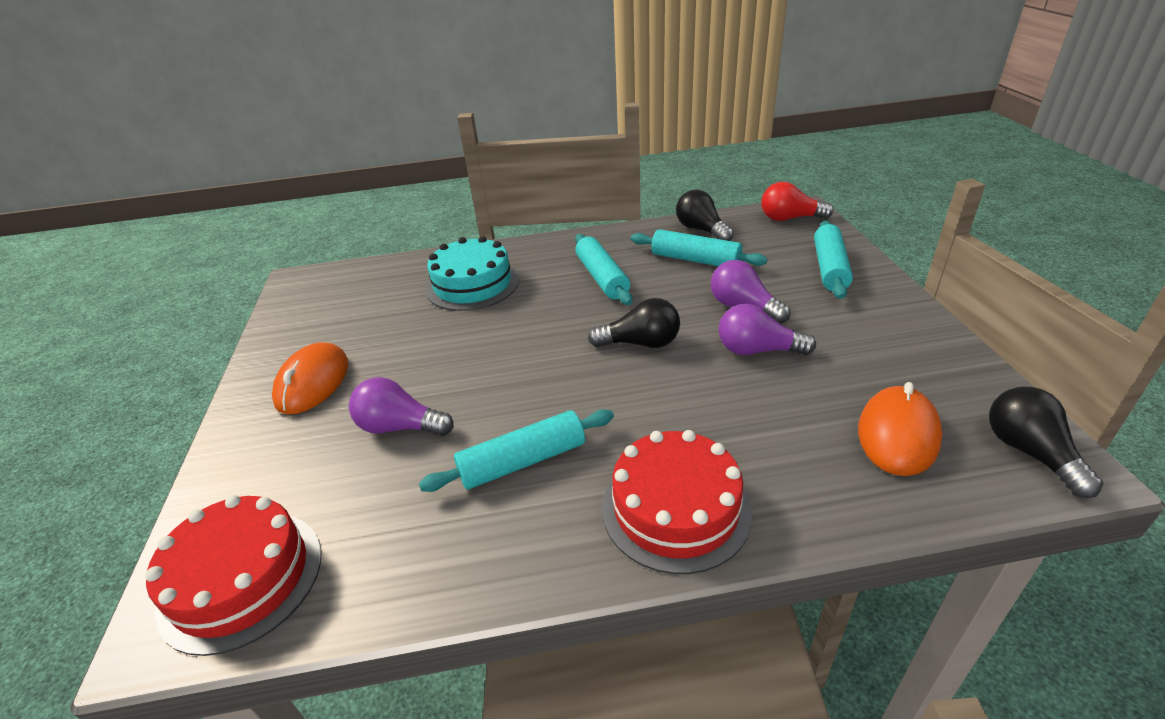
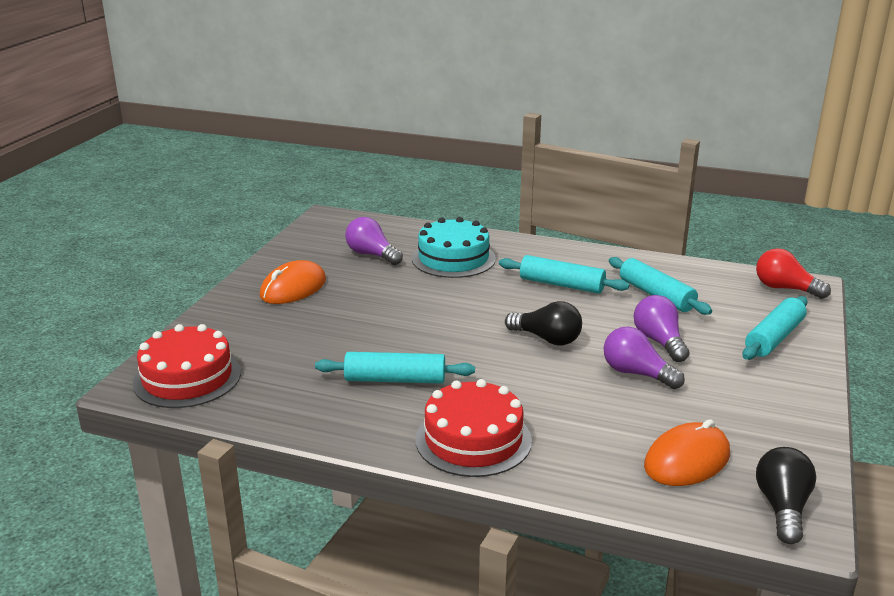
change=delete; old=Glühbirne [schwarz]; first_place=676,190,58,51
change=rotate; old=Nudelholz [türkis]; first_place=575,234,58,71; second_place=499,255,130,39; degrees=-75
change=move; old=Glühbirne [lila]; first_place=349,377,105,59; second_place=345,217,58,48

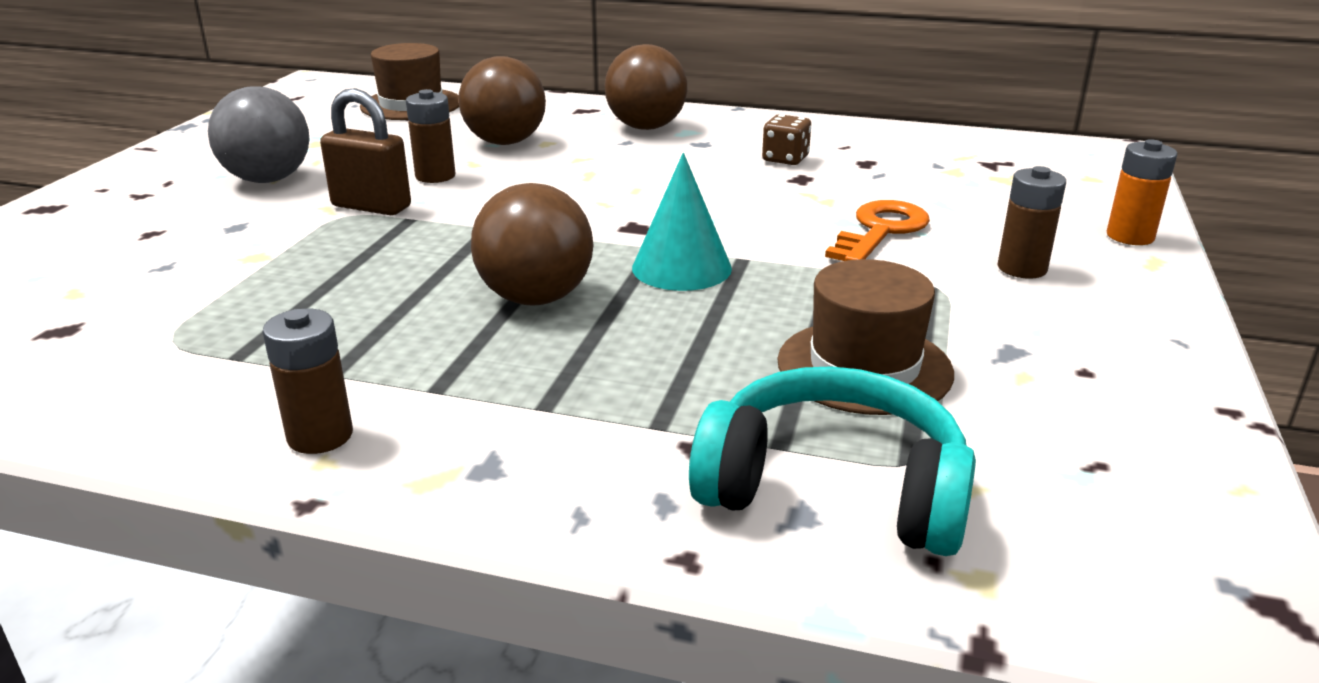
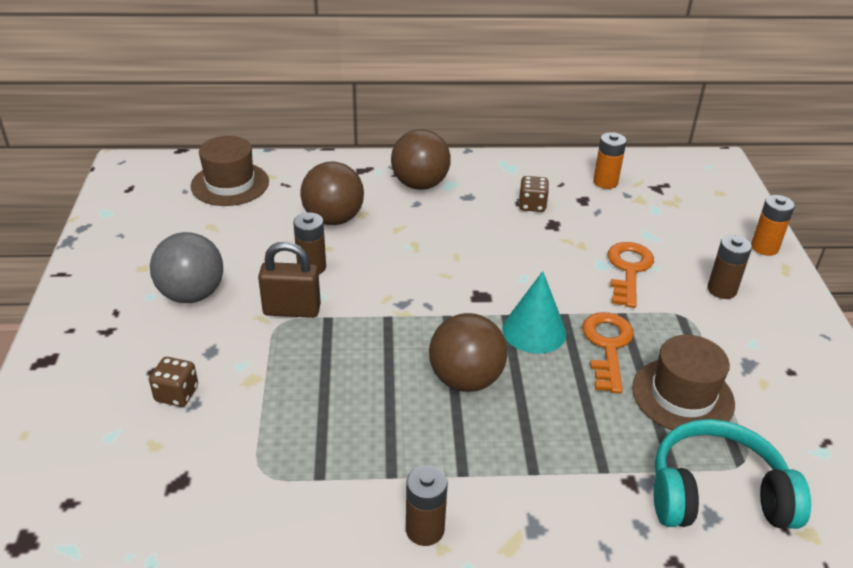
change=insert; new=Batterie [orange]; second_place=593,132,34,57
change=insert; new=Schlüssel [orange]; second_place=582,312,52,82
change=insert; new=Spielwürfel [braun]; second_place=149,357,49,50

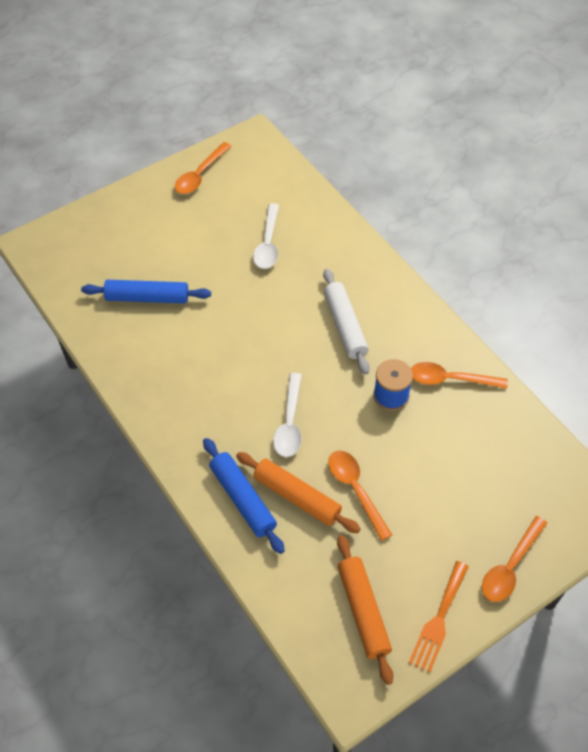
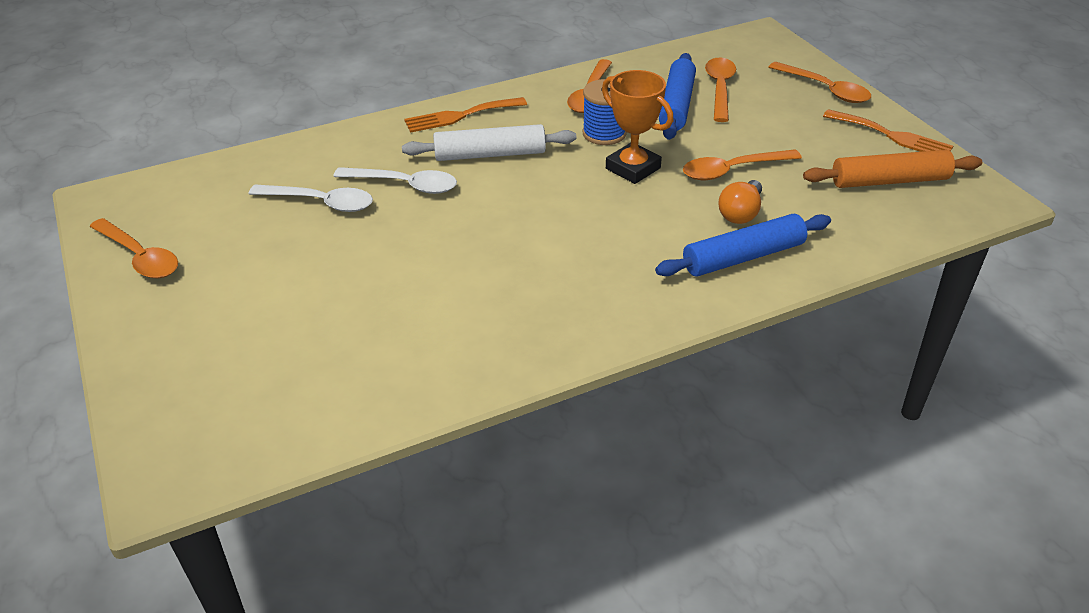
change=move; old=Nudelholz [blau]; first_place=81,280,130,24; second_place=659,53,37,87
change=move; old=Löffel [weiß]; first_place=273,373,29,84; second_place=333,167,124,27
change=replace; old=Nudelholz [orange]; new=Glühbirne [orange]; first_place=236,452,125,81; second_place=719,180,43,44
change=insert; new=Löffel [orange]; second_place=705,58,31,64
change=insert; new=Pokal [orange]; second_place=602,70,72,114
change=insert; new=Gabel [orange]; second_place=404,97,123,36

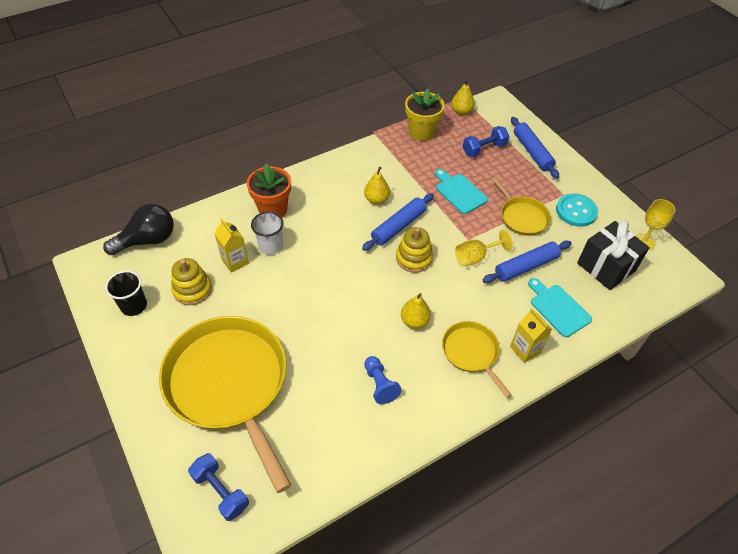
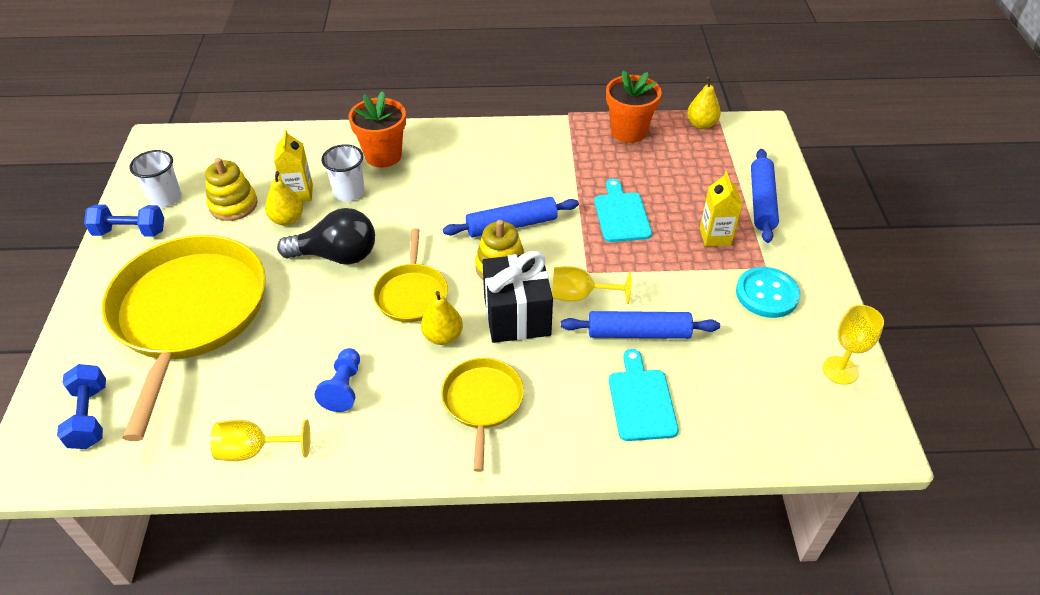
change=recolor; old=Blumentopf [gelb]; new=Blumentopf [orange]; first_place=405,89,40,52; second_place=606,70,55,73
change=move; old=Hantel [blau]; first_place=463,126,46,31; second_place=84,204,80,33
change=move; old=Birne [gelb]; first_place=364,167,26,37; second_place=265,171,38,55
change=move; old=Pfanne [gelb]; first_place=492,177,59,59; second_place=373,228,75,94
change=move; old=Glühbirne [schwarz]; first_place=103,204,71,51; second_place=277,208,98,56
change=move; old=Geschenk [schwarz]; first_place=577,221,73,69; second_place=482,251,71,92
change=recolor; old=Becher [schwarz]; new=Becher [weiß]; first_place=105,270,42,46; second_place=129,150,53,57
change=move; old=Getränkekarton [gelb]; first_place=510,309,42,54; second_place=700,171,43,75
change=insert; new=Kelch [gelb]; second_place=211,420,100,41

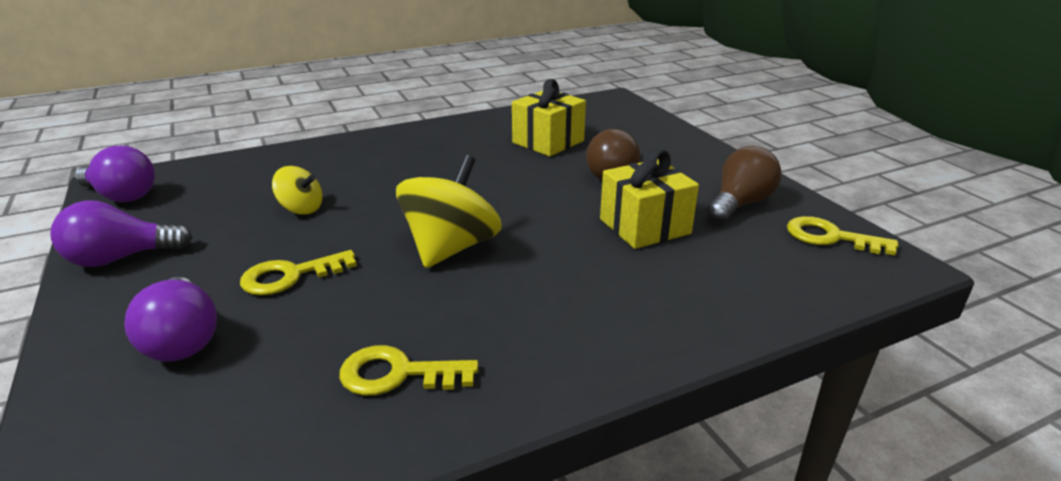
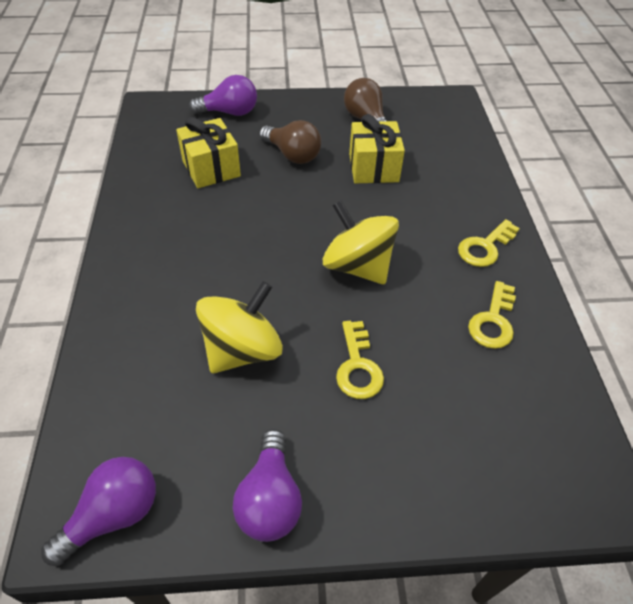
change=resize; old=Kreisel [gelb]; first_place=272,166,50,49; second_place=196,281,87,92; factor=1.85
change=move; old=Schlüssel [gelb]; first_place=787,216,111,40; second_place=458,219,62,48
change=move; old=Glühbirne [lila]; first_place=124,277,93,85; second_place=189,75,68,41

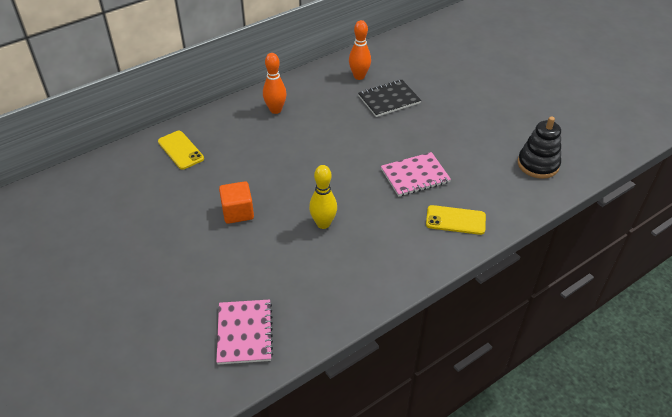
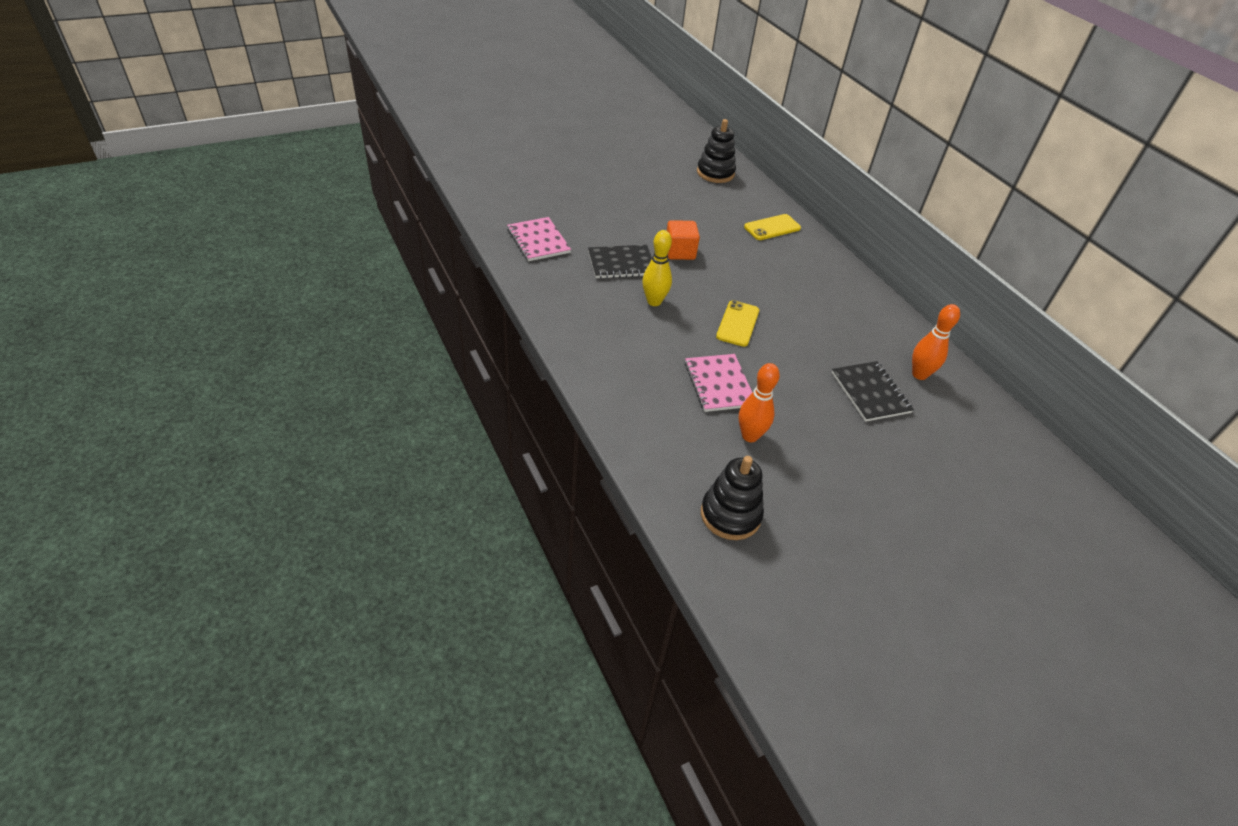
change=move; old=Bowlingkegel [orange]; first_place=263,53,24,61; second_place=739,363,41,79
change=move; old=Handy [gelb]; first_place=426,205,60,30; second_place=716,300,43,47
change=rotate; old=Notizbuch [rosa]; first_place=216,299,57,65; second_place=507,217,64,44; degrees=60
change=insert; new=Stapelspielzeug [schwarz]; second_place=697,119,39,64
change=insert; new=Notizbuch [schwarz]; second_place=588,245,64,34

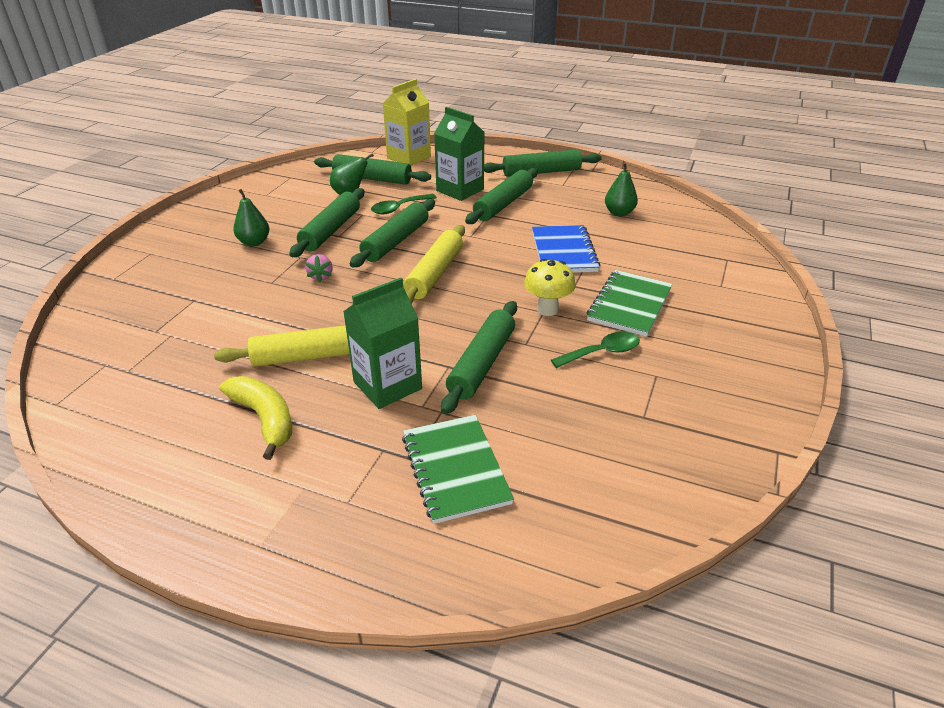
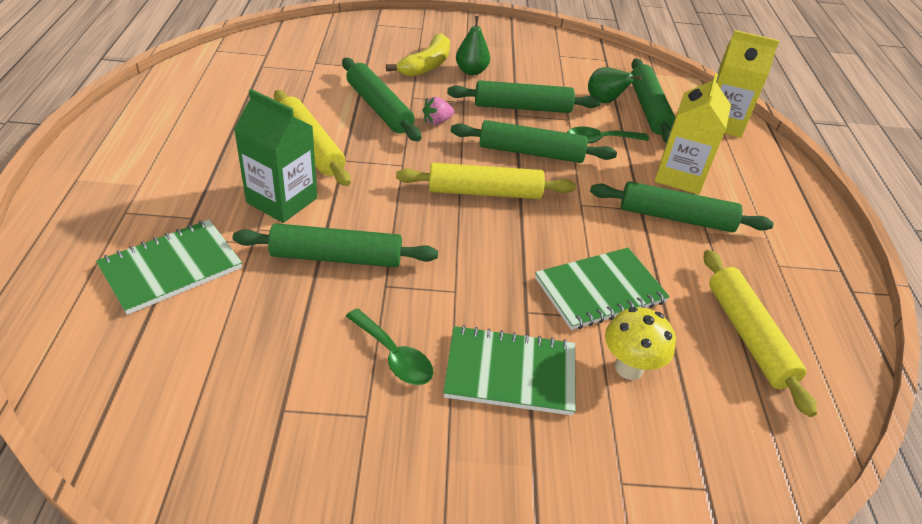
change=recolor; old=Getränkekarton [grün]; new=Getränkekarton [gelb]; first_place=434,107,51,94; second_place=655,73,76,122
change=move; old=Nudelholz [grün]; first_place=484,149,118,28; second_place=342,58,80,83
change=replace; old=Birne [grün]; new=Nudelholz [gelb]; first_place=605,162,33,54; second_place=704,250,113,167
change=rotate; old=Löffel [grün]; first_place=371,194,66,20; second_place=567,126,82,17; degrees=-45
change=recolor; old=Notizbuch [blau]; new=Notizbuch [grün]; first_place=532,225,68,48; second_place=535,248,135,82
change=move; old=Pilz [gelb]; first_place=524,259,52,57; second_place=605,307,71,73
change=move; old=Banane [gelb]; first_place=220,376,72,84; second_place=386,33,64,44

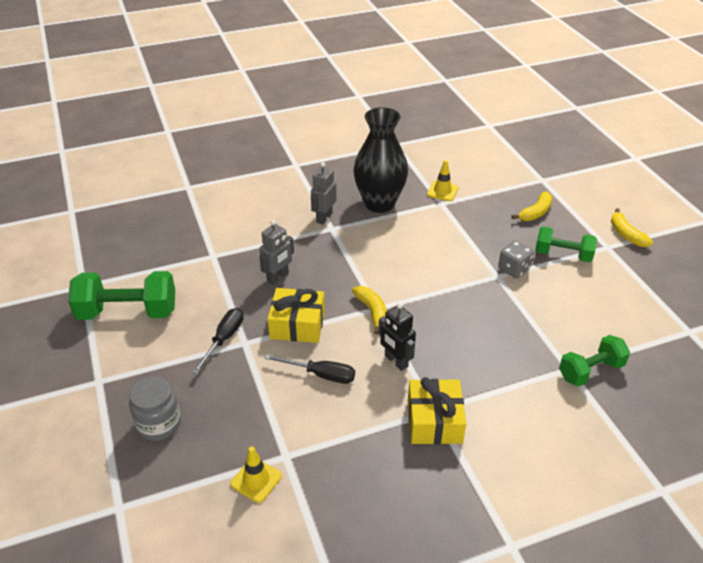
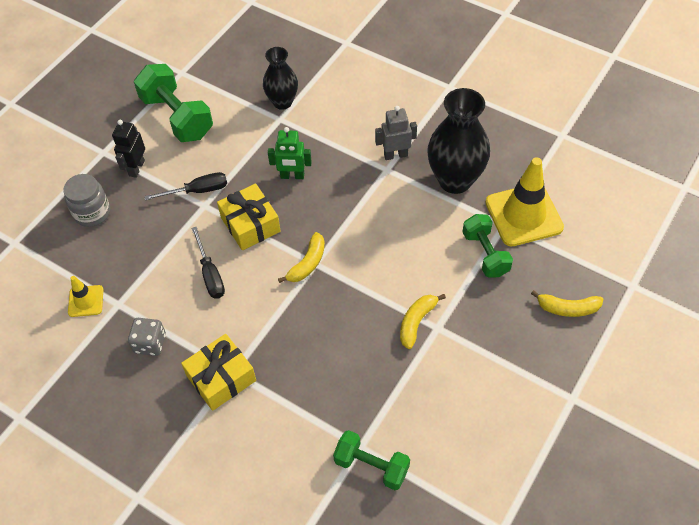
change=resize; old=Leitkegel [gelb]; first_place=427,160,32,41; second_place=485,157,79,89; factor=1.99
change=move; old=Banane [gelb]; first_place=611,208,42,39; second_place=400,294,46,55
change=recolor; old=Roboter [grau]; new=Roboter [grün]; first_place=259,220,35,65; second_place=268,127,44,52
change=move; old=Hantel [grün]; first_place=535,227,62,35; second_place=462,214,51,63
change=move; old=Spielwürfel [grau]; first_place=498,241,36,37; second_place=128,318,38,38
change=move; old=Roboter [schwarz]; first_place=378,303,38,68; second_place=112,120,33,58
change=insert; new=Vase [schwarz]; second_place=263,47,35,63

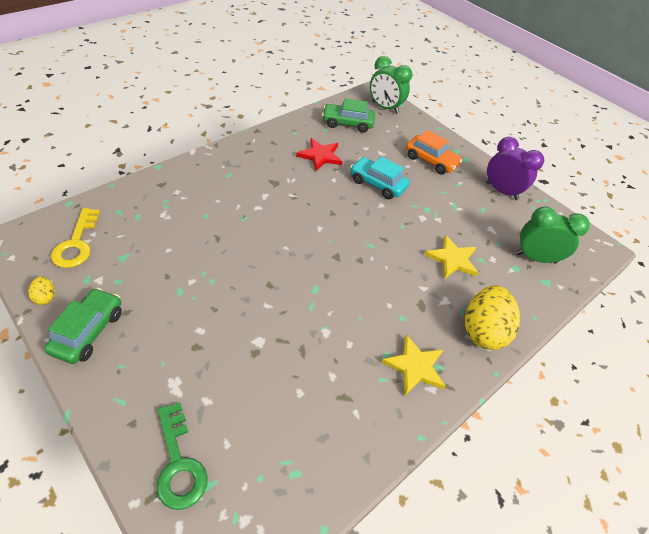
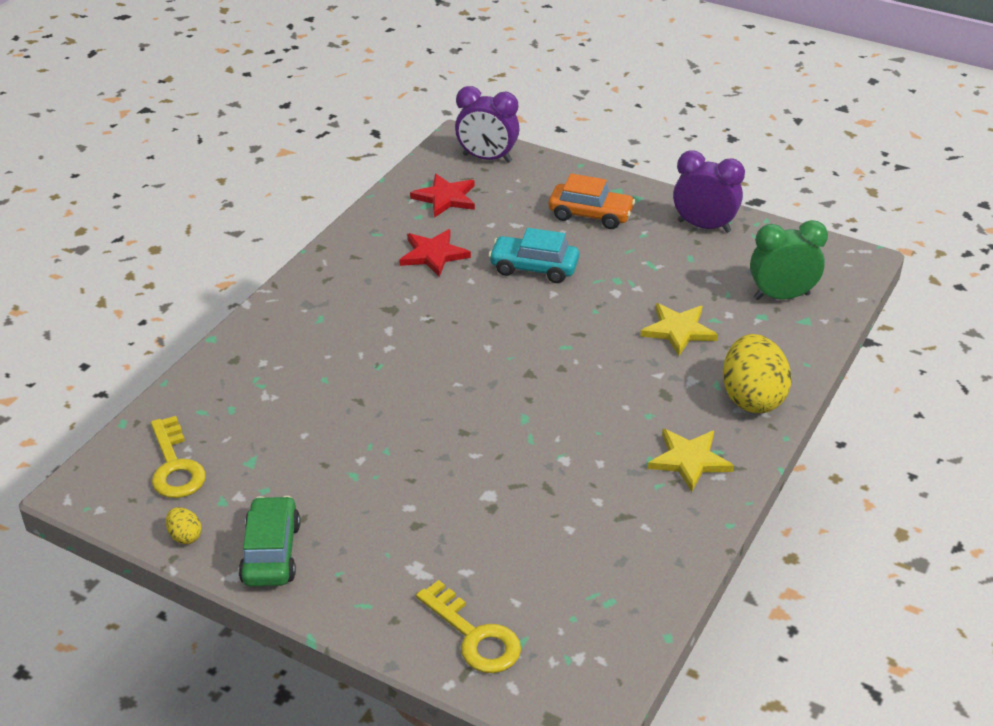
change=recolor; old=Wecker [grün]; new=Wecker [lila]; first_place=370,56,42,58; second_place=455,86,65,77
change=replace; old=Auto [grün]; new=Stern [rot]; first_place=322,98,53,35; second_place=410,174,65,44
change=recolor; old=Schlüssel [grün]; new=Schlüssel [gelb]; first_place=156,402,52,108; second_place=416,580,105,93

